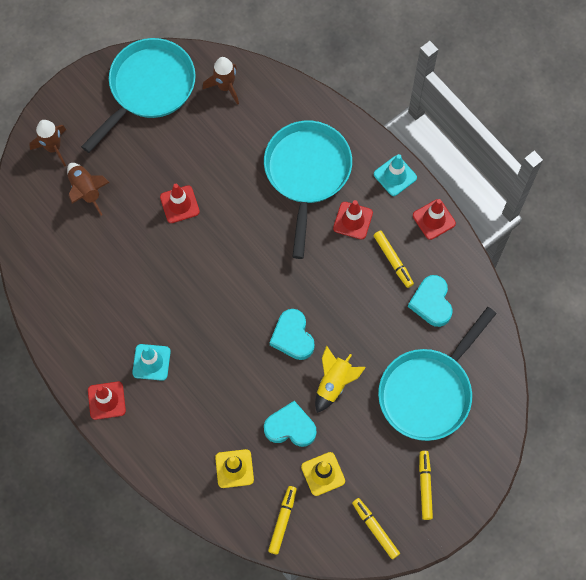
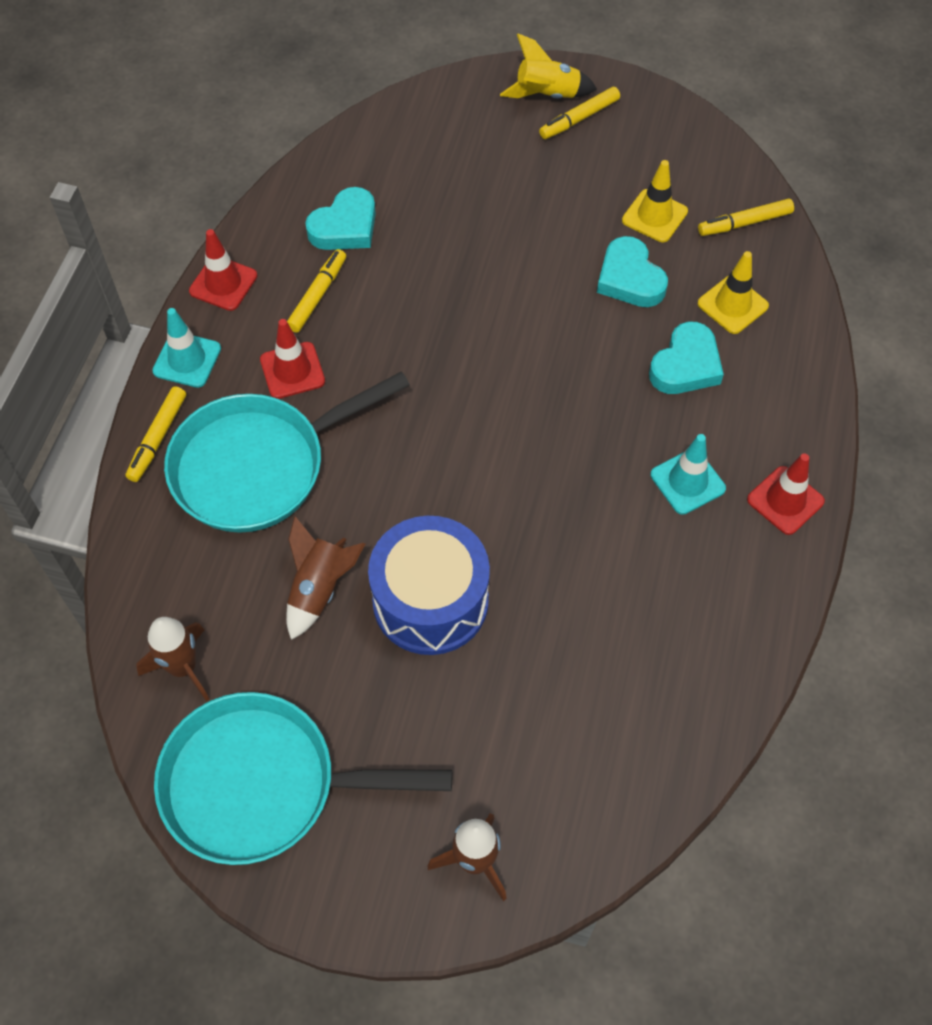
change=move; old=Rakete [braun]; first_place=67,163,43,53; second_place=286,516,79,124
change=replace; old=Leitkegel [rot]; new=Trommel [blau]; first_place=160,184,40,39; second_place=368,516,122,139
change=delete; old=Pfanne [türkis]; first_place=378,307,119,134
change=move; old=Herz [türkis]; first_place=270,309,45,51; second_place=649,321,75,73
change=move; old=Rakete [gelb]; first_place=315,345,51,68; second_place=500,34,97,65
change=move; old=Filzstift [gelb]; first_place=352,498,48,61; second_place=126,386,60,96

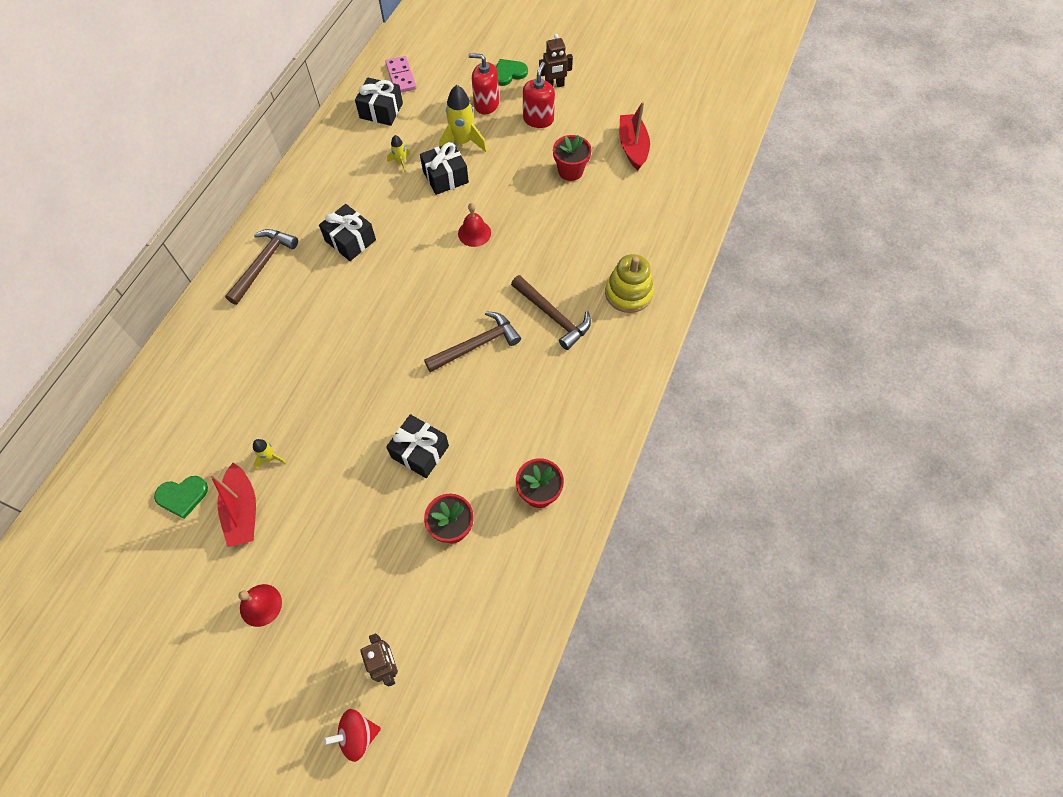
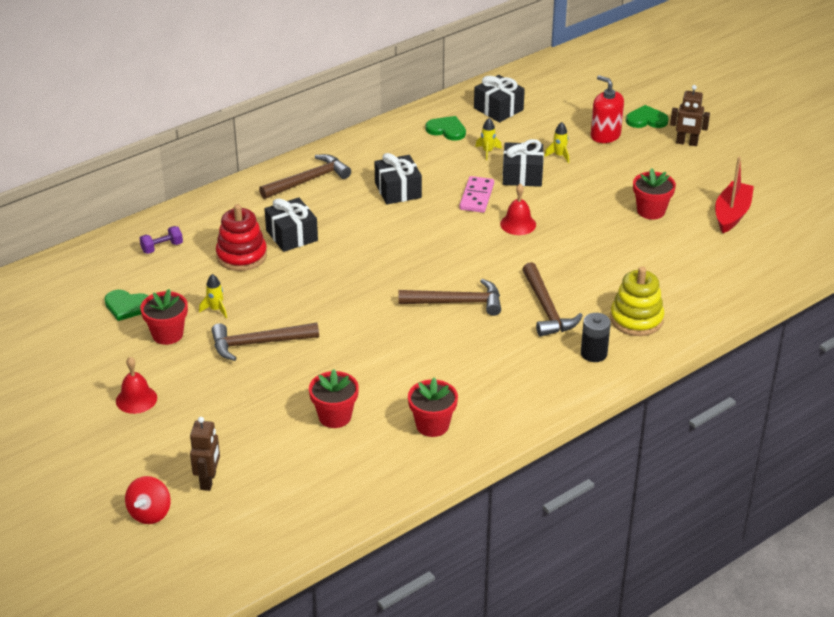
change=move; old=Dominostein [rosa]; first_place=385,56,31,36; second_place=459,176,35,37
change=delete; old=Seifenspender [rot]; first_place=523,62,32,66
change=resize; old=Rakete [gelb]; first_place=439,85,48,67; second_place=544,122,25,41; factor=0.51
change=move; old=Geschenk [schwarz]; first_place=386,414,63,64; second_place=265,197,53,55
change=replace; old=Boot [rot]; new=Blumentopf [rot]; first_place=209,463,47,84; second_place=140,289,48,56
change=rotate; old=Kreisel [rot]; first_place=323,709,58,53; second_place=125,476,46,48; degrees=-90
change=insert; new=Herz [grün]; second_place=425,116,41,25
change=insert; new=Stapelspielzeug [rot]; second_place=216,204,51,67
change=insert; new=Hantel [lila]; second_place=139,226,44,28
change=insert; new=Batterie [schwarz]; second_place=581,313,30,49
change=insert; new=Hammer [braun]; second_place=211,323,108,38

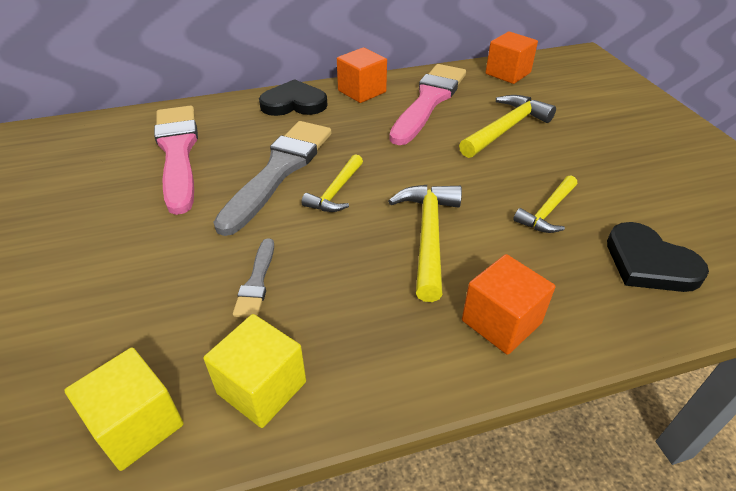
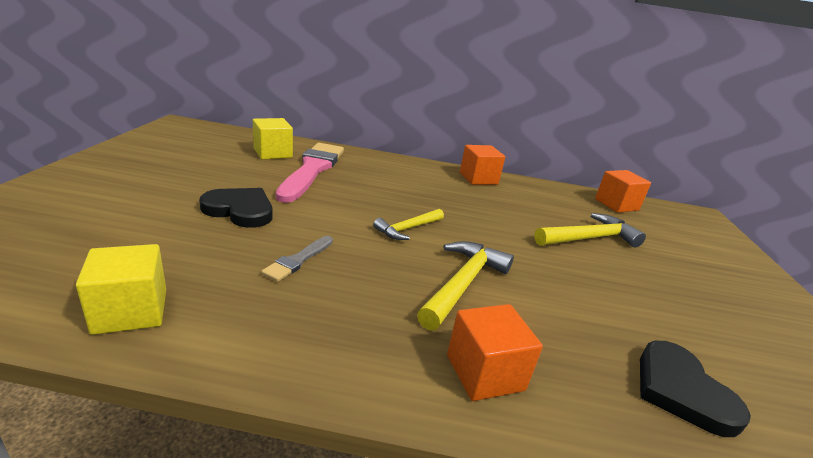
change=delete; old=Pinsel [rosa]; first_place=389,64,77,81
change=move; old=Herz [schwarz]; first_place=259,79,68,37; second_place=199,188,73,40
change=delete; old=Pinsel [grau]; first_place=213,121,118,115
change=delete; old=Hammer [gelb]; first_place=513,175,64,58
change=move; old=Kubus [gelb]; first_place=204,314,102,114; second_place=253,118,40,42

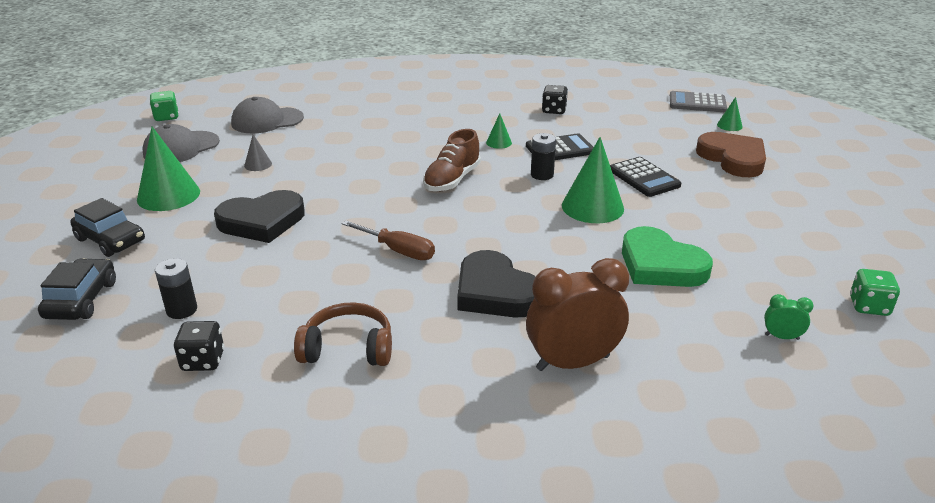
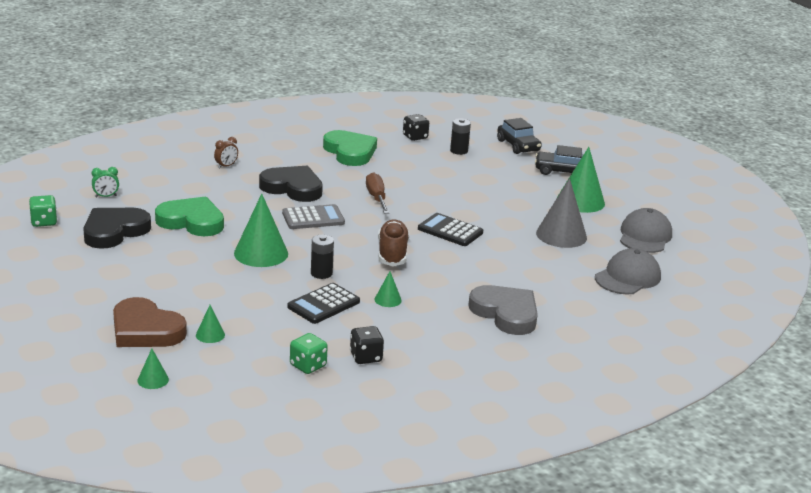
change=move; old=Spielwürfel [grün]; first_place=150,91,29,30; second_place=290,333,38,41
change=move; old=Taschenrechner [grau]; first_place=670,91,57,21; second_place=282,204,63,25
change=resize; old=Kegel [grau]; first_place=244,134,28,37; second_place=536,178,51,70; factor=2.09
change=move; old=Taschenrechner [schwarz]; first_place=610,157,71,40; second_place=418,213,65,33
change=move; old=Herz [schwarz]; first_place=214,190,91,53; second_place=83,208,68,41
change=rotate; old=Schraubenzieher [braun]; first_place=341,220,94,40; second_place=366,172,23,42; degrees=75
change=resize; old=Wecker [braun]; first_place=526,258,103,113; second_place=214,137,24,32; factor=0.44
change=replace; old=Kopfhörer [braun]; new=Herz [grün]; first_place=294,302,98,64; second_place=323,130,54,36
change=insert; new=Herz [grau]; second_place=468,285,70,50
change=insert; new=Kegel [grün]; second_place=196,305,29,38

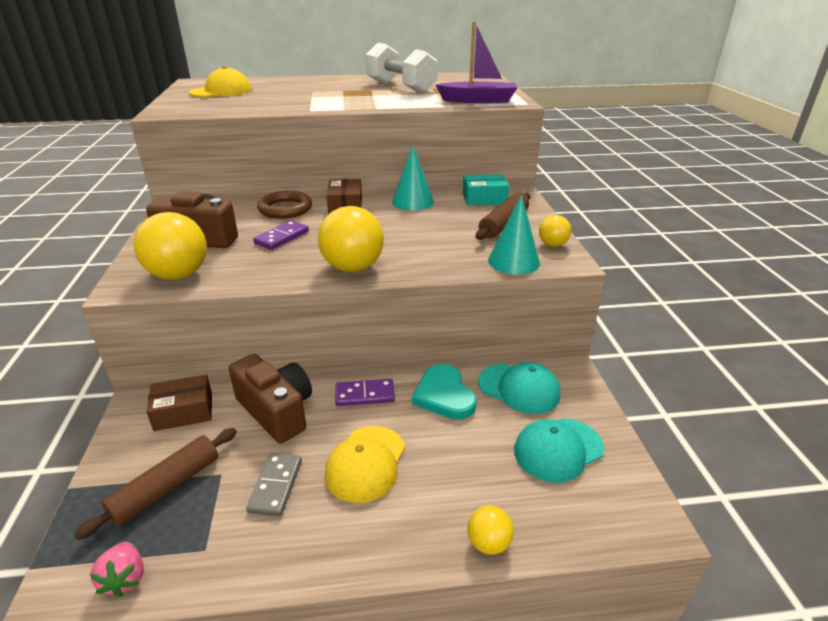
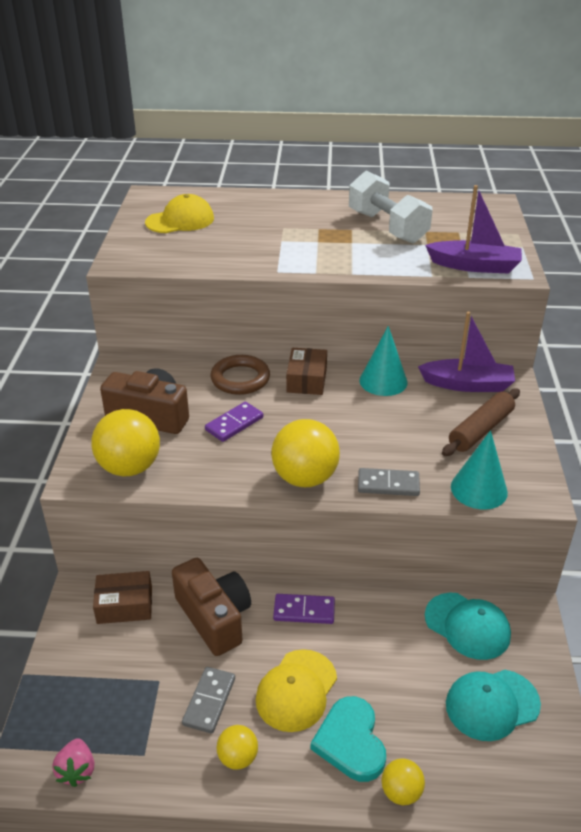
change=replace; old=Schachtel [türkis]; new=Boot [lila]; first_place=462,174,47,32; second_place=418,312,97,80
change=move; old=Ball [gelb]; first_place=539,215,32,32; second_place=216,725,42,45
change=move; old=Herz [türkis]; first_place=412,364,65,56; second_place=311,696,75,86
change=delete; old=Nudelholz [braun]; first_place=74,428,163,112
change=insert; new=Dominostein [grau]; second_place=358,468,62,28

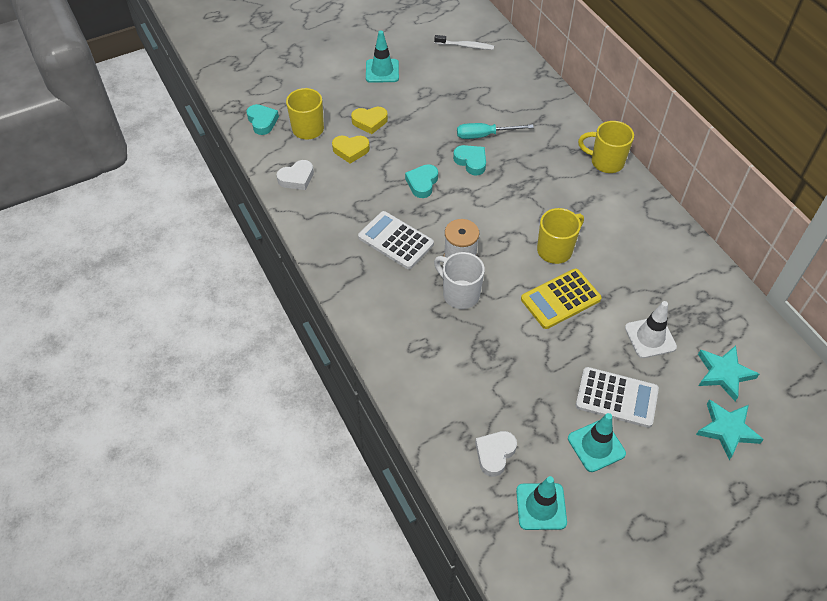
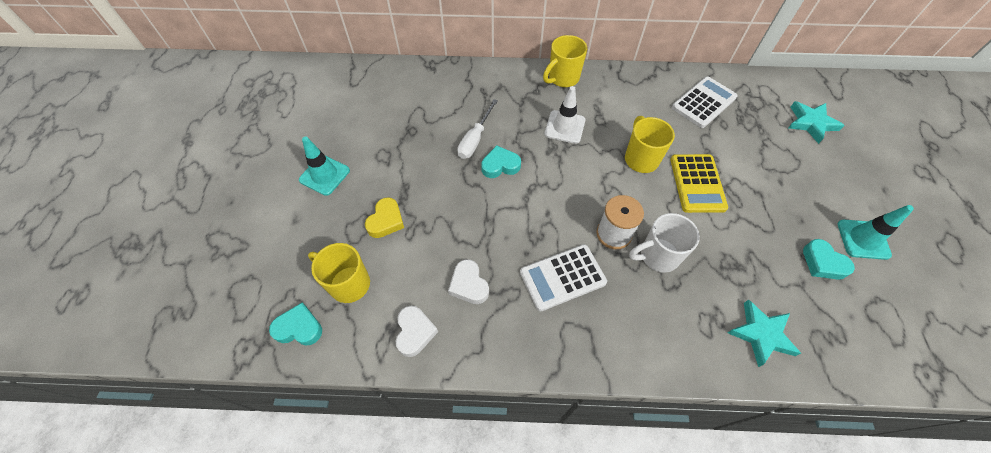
change=delete; old=Zahnbürste [weiß]; first_place=434,35,60,15
change=recolor; old=Schraubenzieher [türkis]; new=Schraubenzieher [weiß]; first_place=457,123,77,16; second_place=457,99,41,60
change=delete; old=Herz [gelb]; first_place=332,136,38,28
change=move; old=Herz [türkis]; first_place=405,164,33,34; second_place=803,239,52,41
change=move; old=Leitkegel [weiß]; first_place=625,301,52,57; second_place=544,86,41,58
change=move; old=Taschenrechner [weiß]; first_place=576,367,83,61; second_place=672,77,66,51
change=move; old=Stern [türkis]; first_place=696,399,68,61; second_place=727,299,74,68
change=move; old=Herz [weiß]; first_place=475,431,42,46; second_place=448,259,41,45
change=delete; old=Leitkegel [türkis]; first_place=516,476,51,54

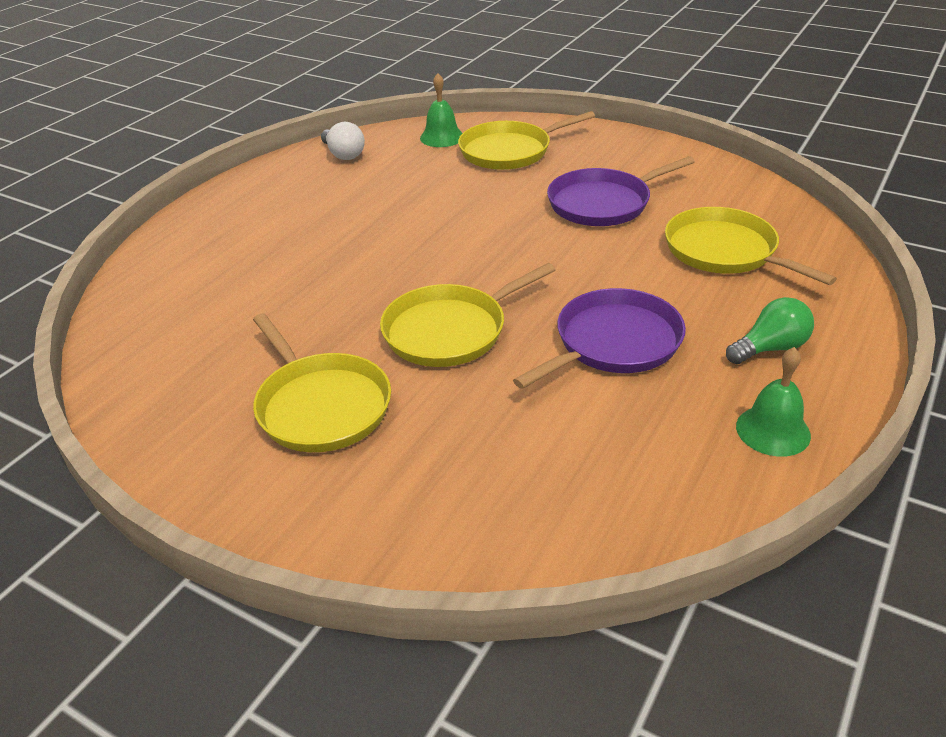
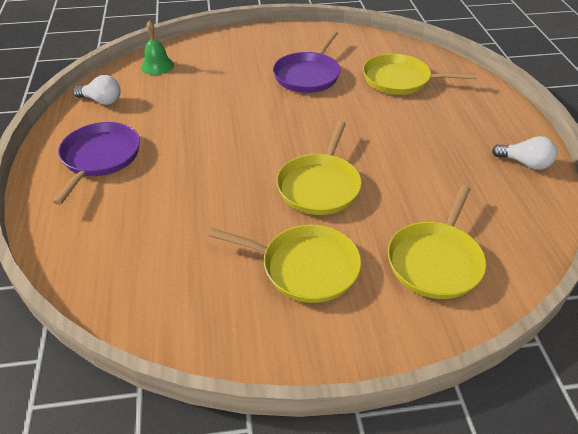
change=move; old=Pfanne [gelb]; first_place=458,111,137,59; second_place=388,185,99,114
change=move; old=Pfanne [lila]; first_place=513,288,173,101; second_place=53,122,87,83
change=delete; old=Glühbirne [grün]; first_place=726,297,88,67
change=replace; old=Glocke [grün]; new=Glühbirne [weiß]; first_place=736,347,75,110; second_place=492,136,65,34

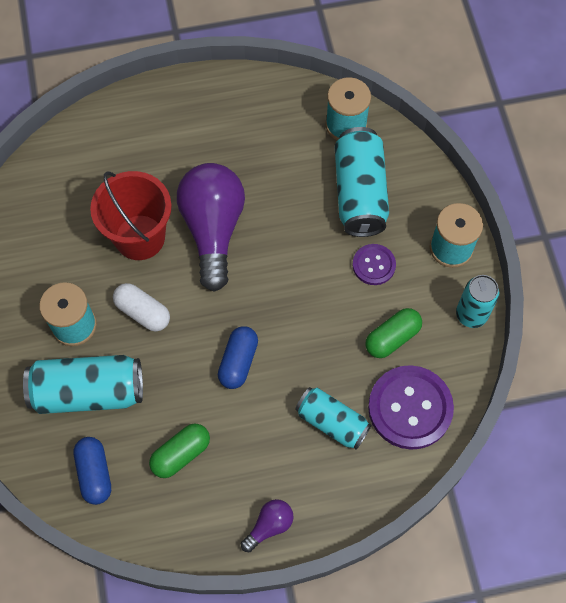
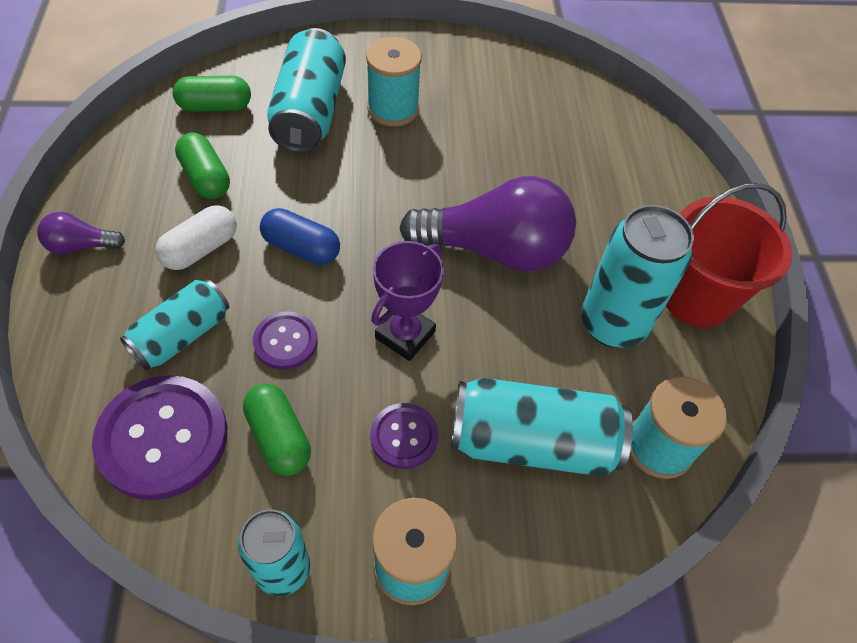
change=move; old=Eimer [rot]; first_place=90,171,82,89; second_place=666,183,126,145
change=move; old=Kapsel [weiß]; first_place=113,283,57,48; second_place=155,205,82,65
change=recolor; old=Kapsel [blau]; new=Kapsel [grün]; first_place=73,437,38,68; second_place=173,76,78,36
change=rotate; old=Glühbirne [lila]; first_place=241,499,53,54; second_place=37,212,88,43; degrees=120
change=insert; new=Dose [türkis]; second_place=582,205,112,143
change=insert; new=Pokal [lila]; second_place=371,241,73,120
change=insert; new=Knopf [lila]; second_place=253,311,65,59

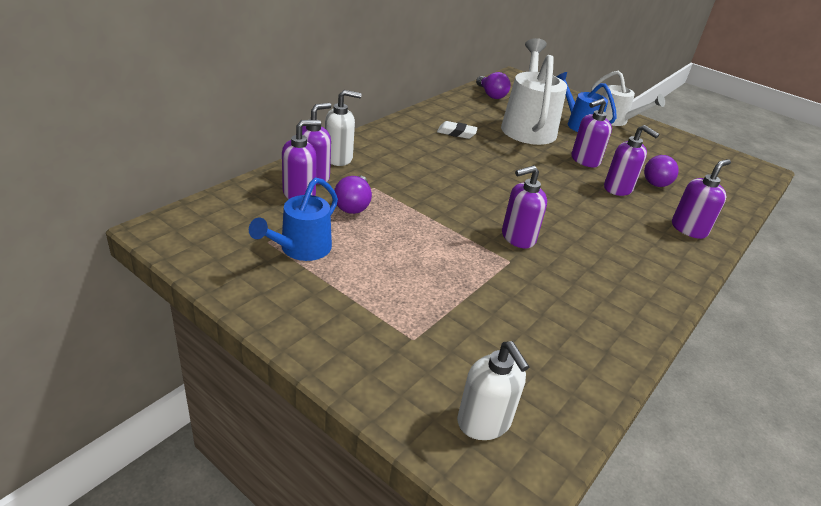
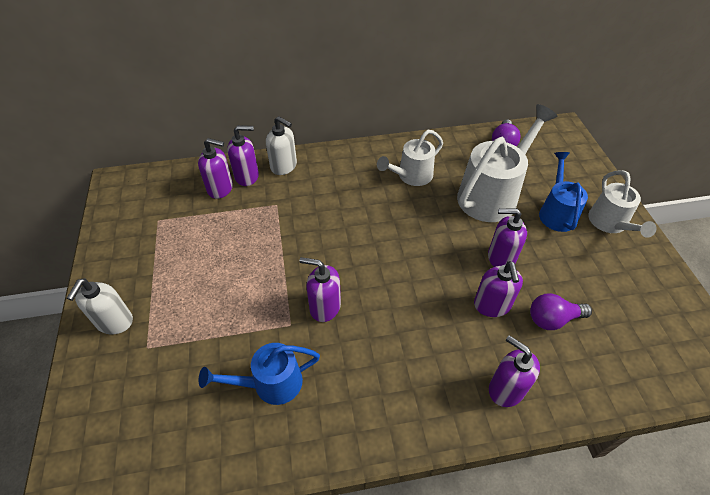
change=replace; old=Radiergummi [weiß]; new=Gießkanne [weiß]; first_place=437,121,41,18; second_place=377,130,66,56
change=rotate; old=Seifenspender [lila]; first_place=672,159,59,80; second_place=489,335,51,72; degrees=-135
change=delete; old=Glühbirne [lila]; first_place=334,176,38,38
change=move; old=Gießkanne [blau]; first_place=249,177,89,84; second_place=199,343,121,62
change=move; old=Seifenspender [weiß]; first_place=457,341,72,99; second_place=67,278,66,56

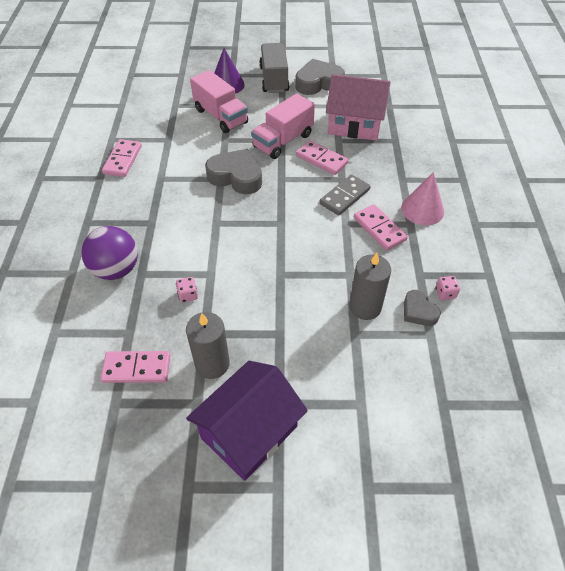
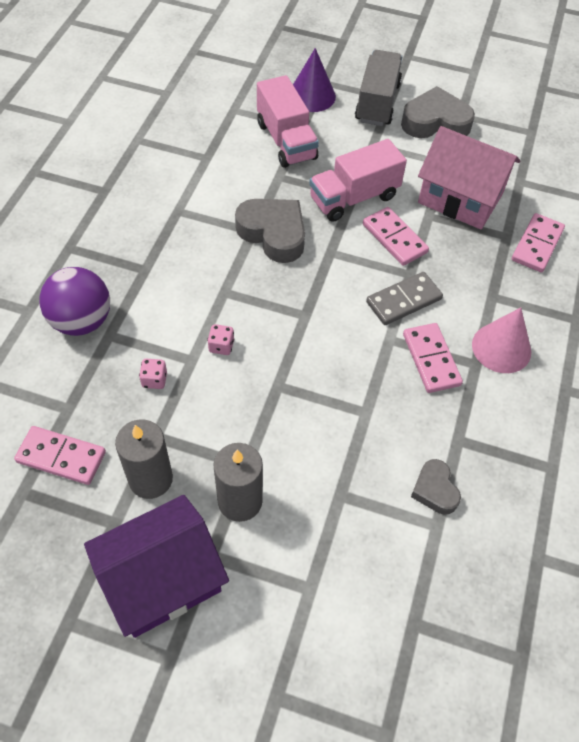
change=move; old=Dominostein [rosa]; first_place=102,139,40,38; second_place=512,213,53,59
change=move; old=Kerze [grau]; first_place=349,253,42,67; second_place=214,443,49,79
change=move; old=Spielwürfel [rosa]; first_place=435,276,25,24; second_place=207,324,27,31

